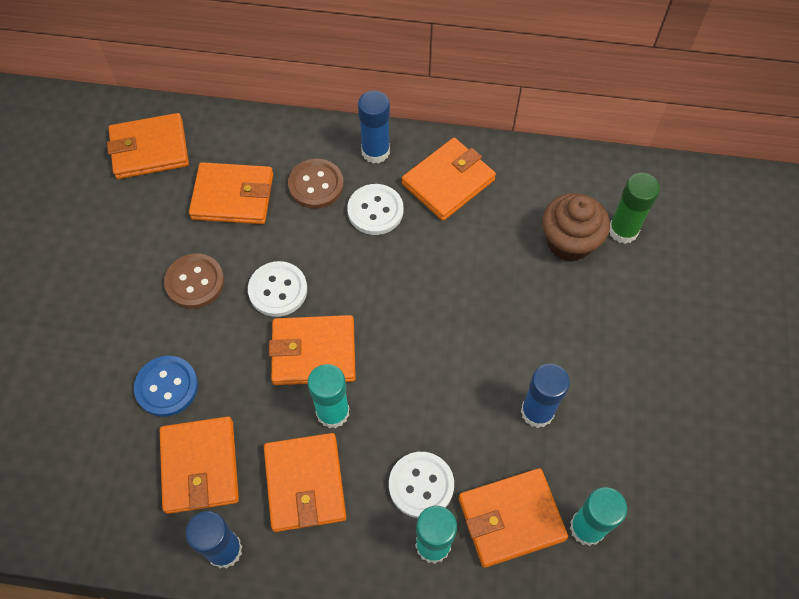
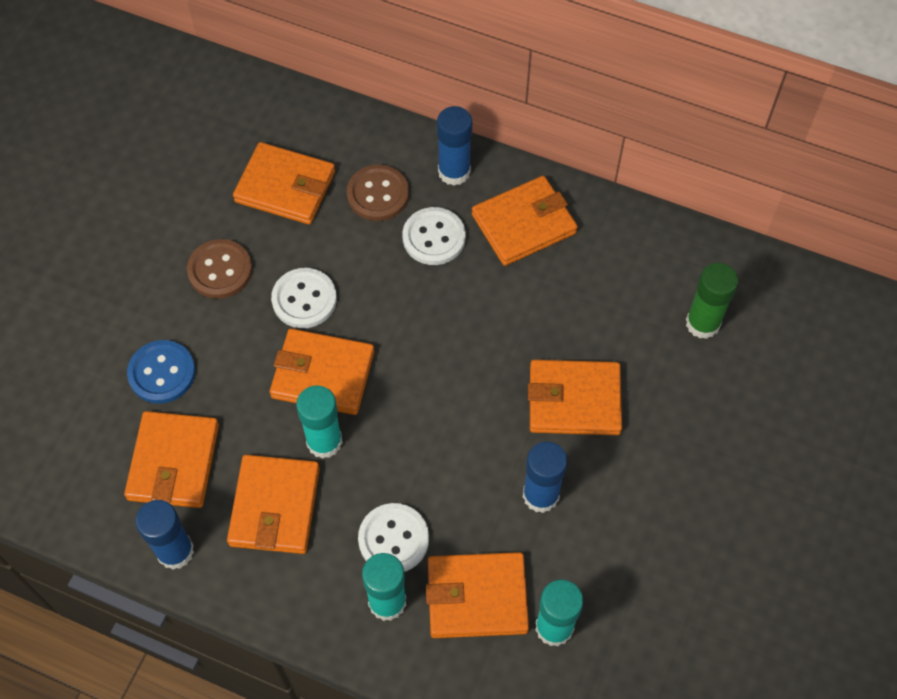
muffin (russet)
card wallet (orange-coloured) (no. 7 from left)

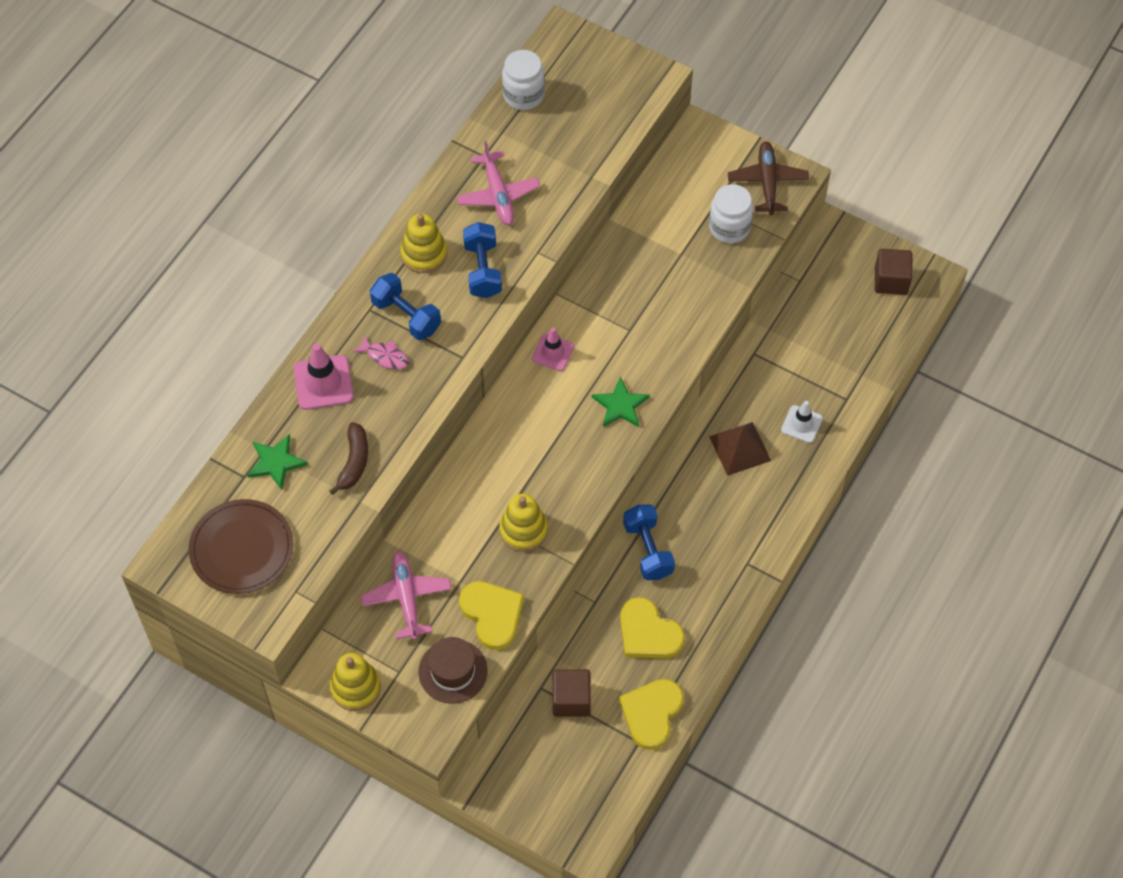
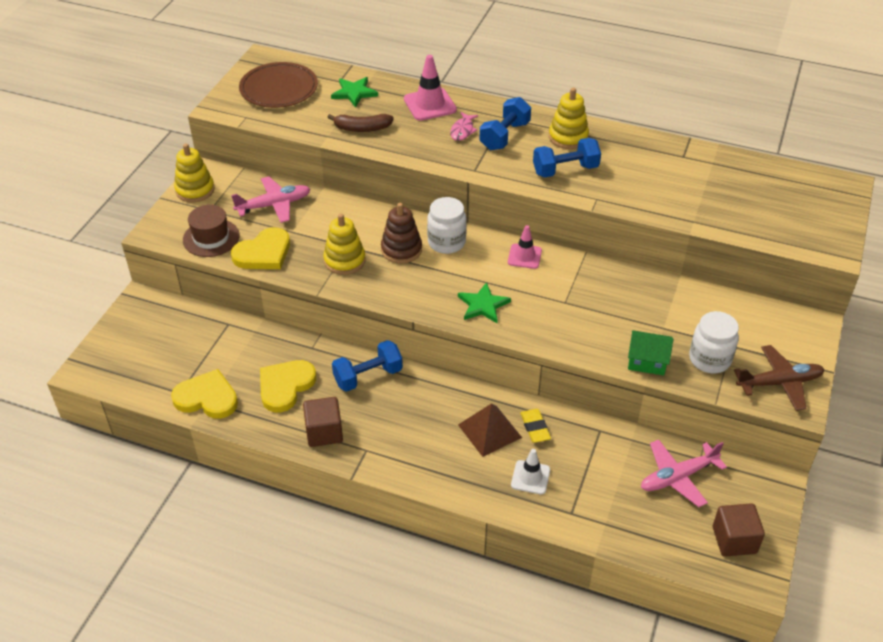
stacking toy (russet)
gum eraser (yellow)
cottage (green)
toy plane (rose-pink) (no. 2 from left)
preserve jar (pure white) (no. 1 from left)
block (russet) (no. 1 from left)

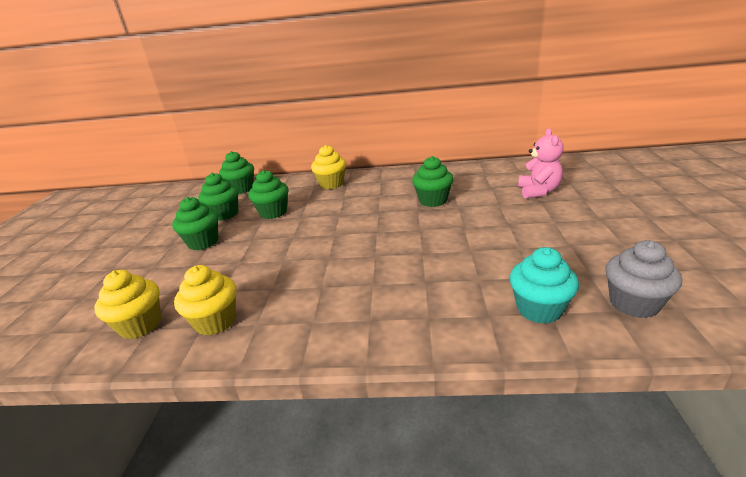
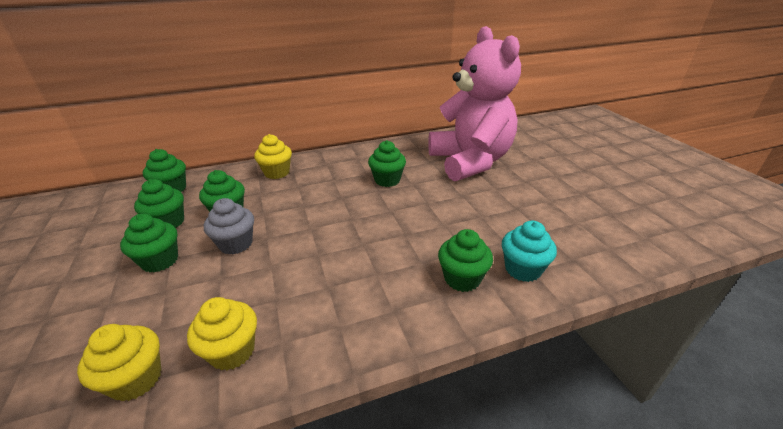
muffin (green) (no. 6 from left)
muffin (ash-grey)
teddy bear (rose-pink)

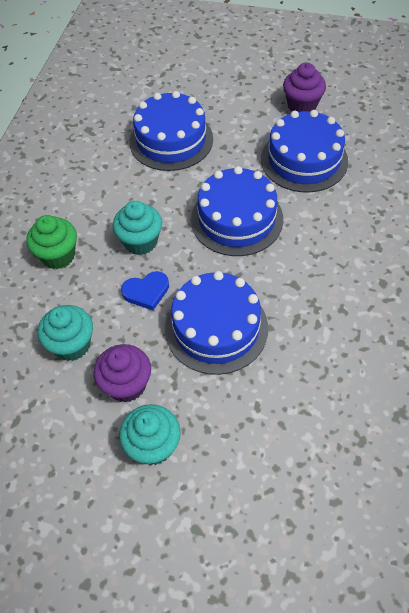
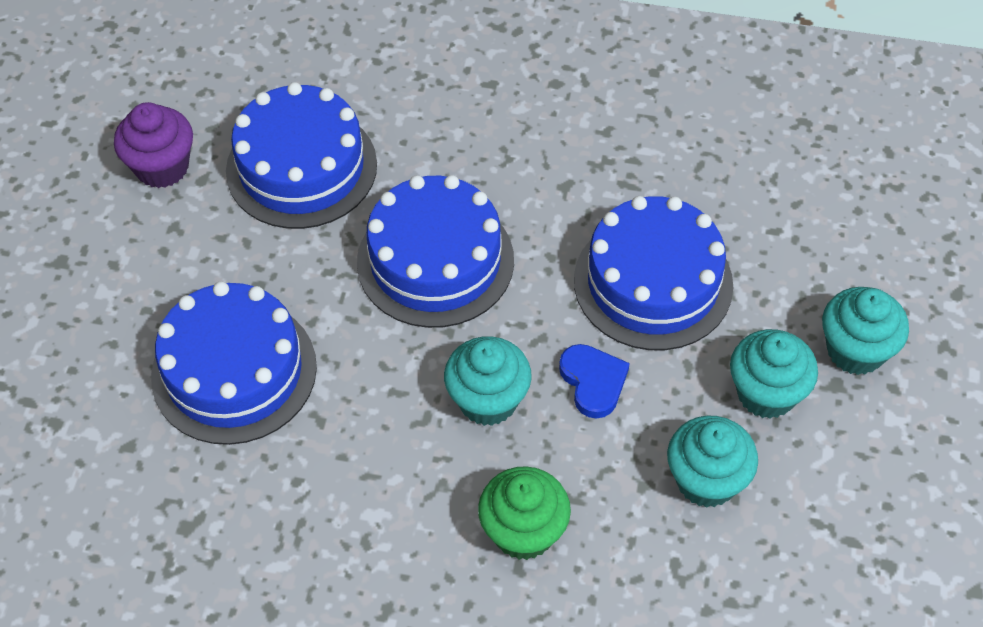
muffin (aqua) (no. 3 from left)

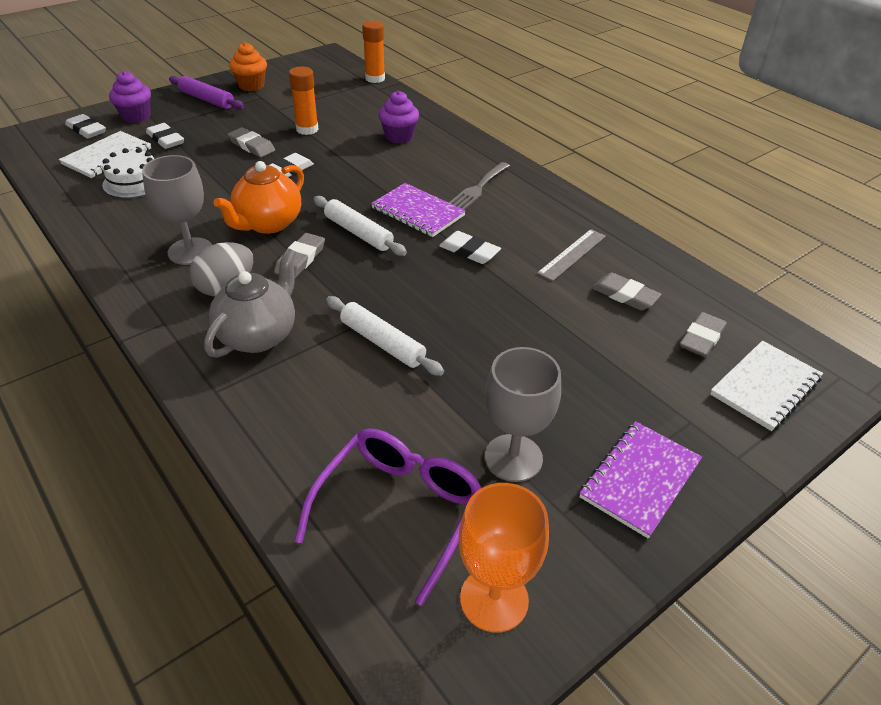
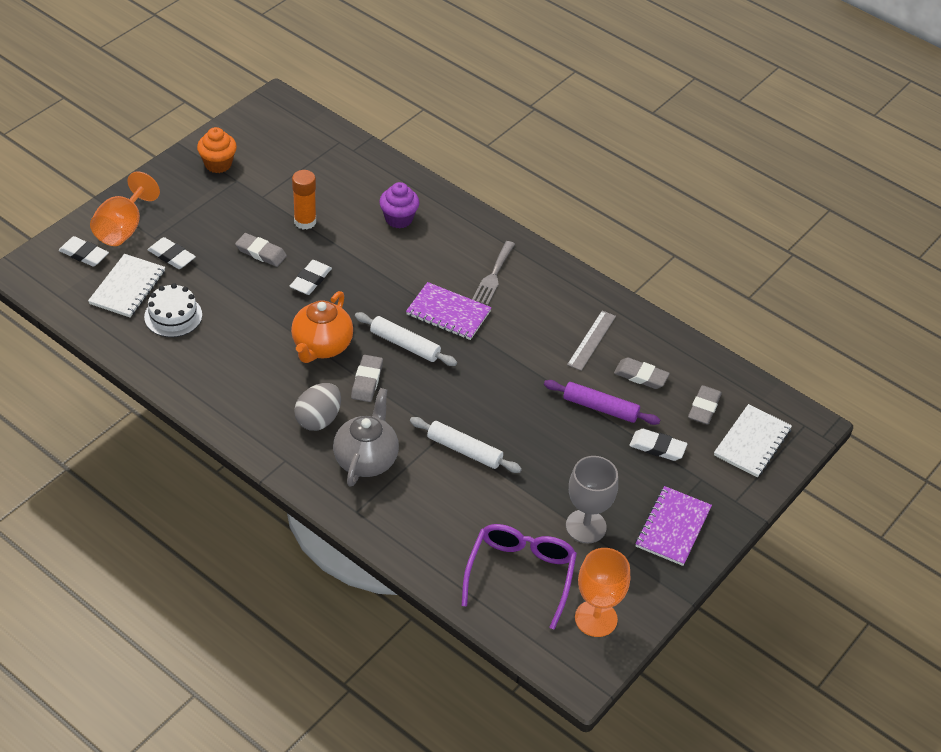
wine glass (ash-grey) (no. 1 from left in the first image)
glue (orange-coloured) (no. 2 from left in the first image)
pastry roller (purple)
gum eraser (pure white) (no. 4 from left)
wine glass (orange-coloured) (no. 1 from left)

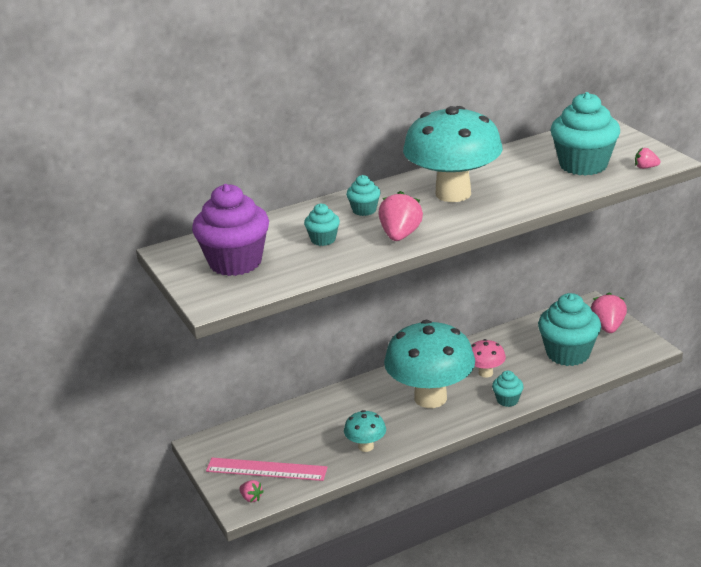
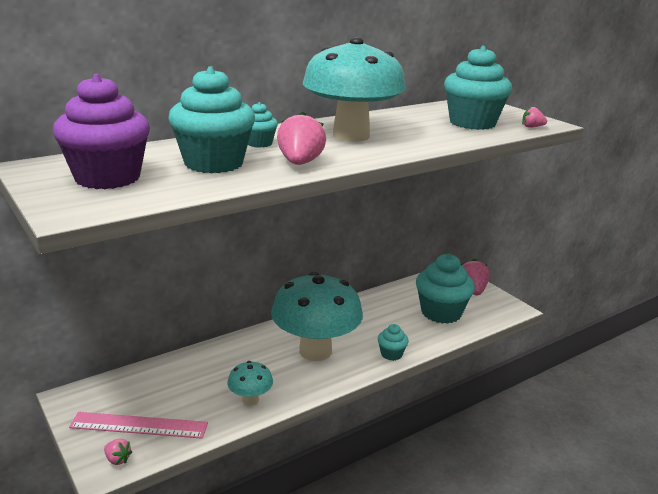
fungus (rose-pink)
muffin (aqua) (no. 1 from left)

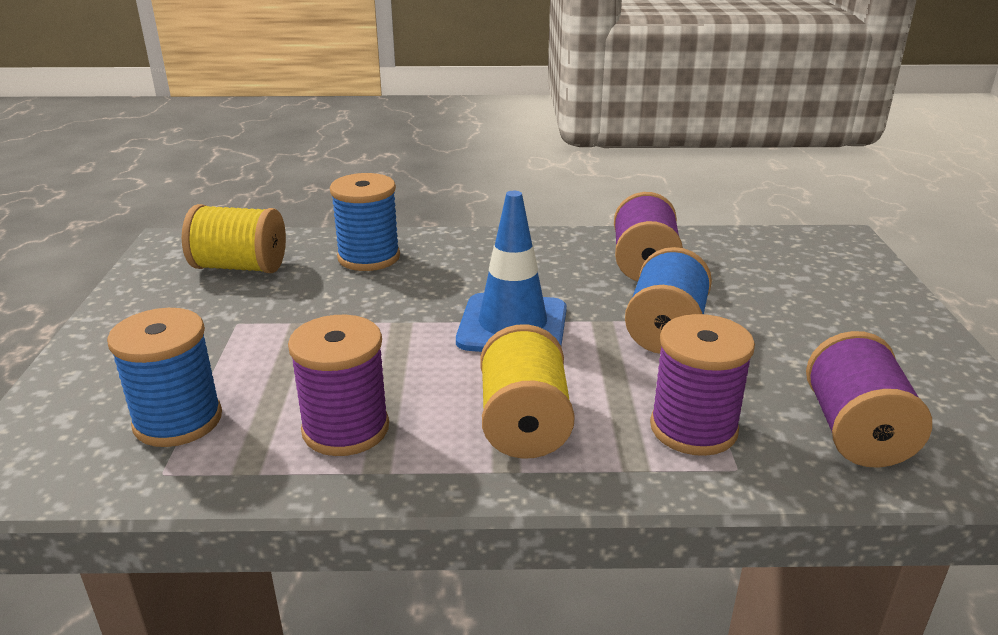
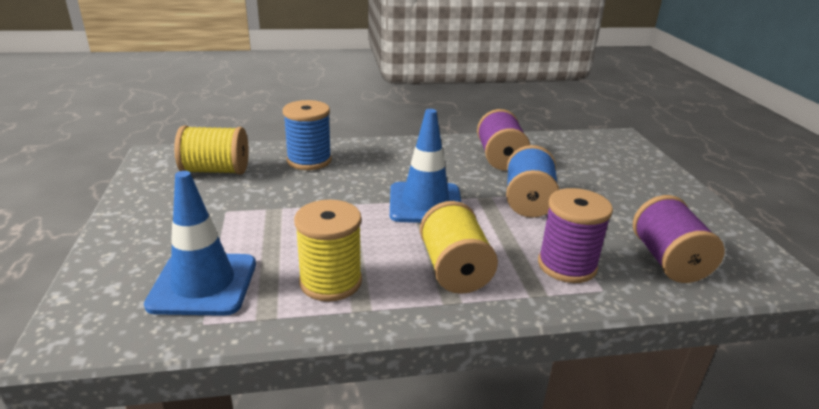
traffic cone (cobalt) (no. 1 from left)
spool (yellow) (no. 2 from left)

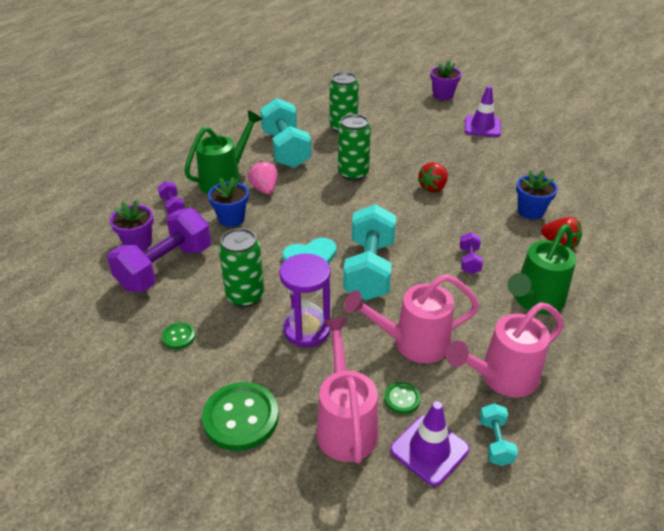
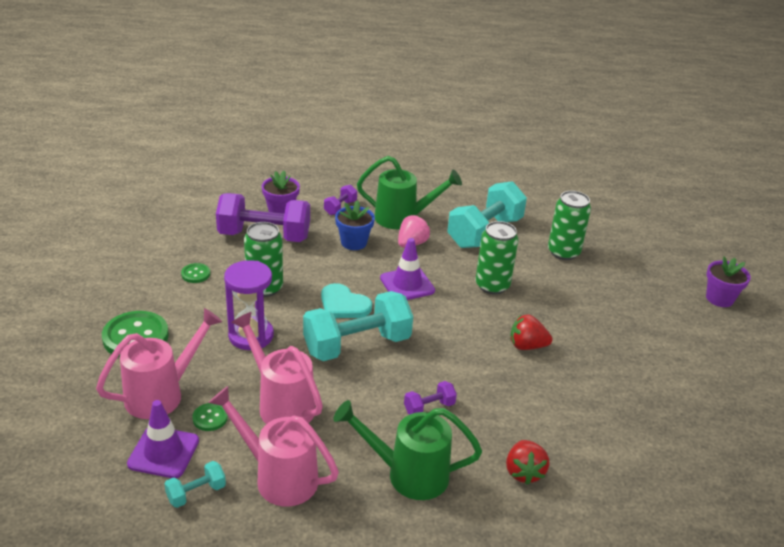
flower pot (cobalt) (no. 2 from left in the first image)
traffic cone (purple) (no. 2 from left)

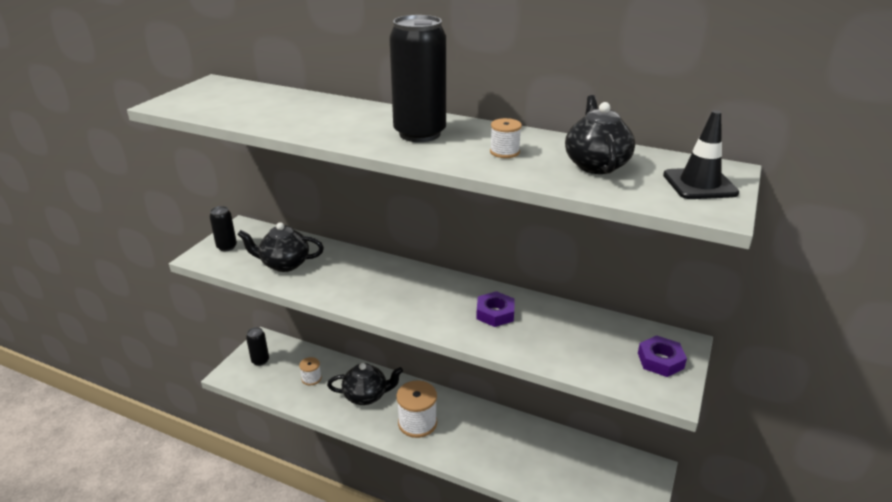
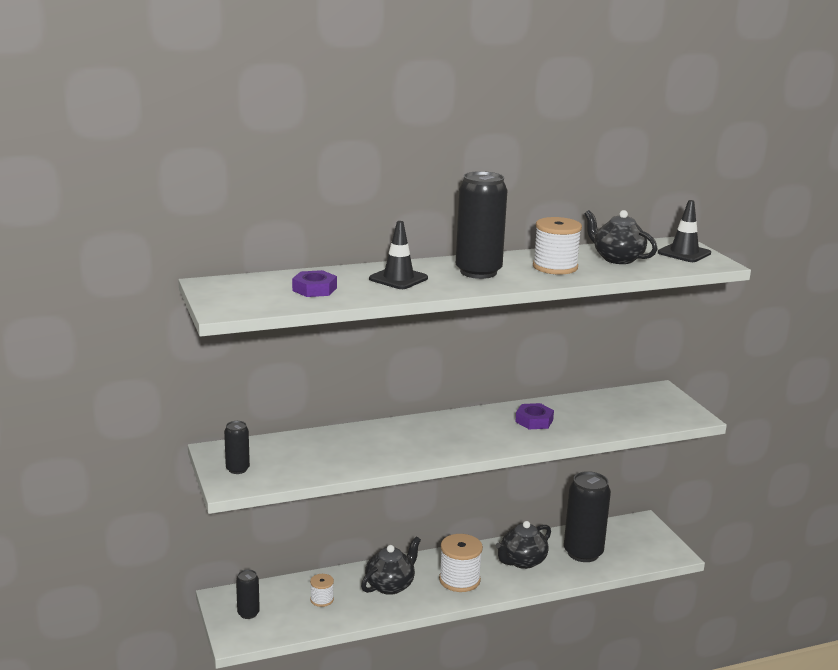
traffic cone (ebony) (no. 1 from left)
tin (ebony) (no. 4 from left)
china teapot (ebony) (no. 2 from left)
nut (purple) (no. 1 from left)
spool (pure white) (no. 3 from left)

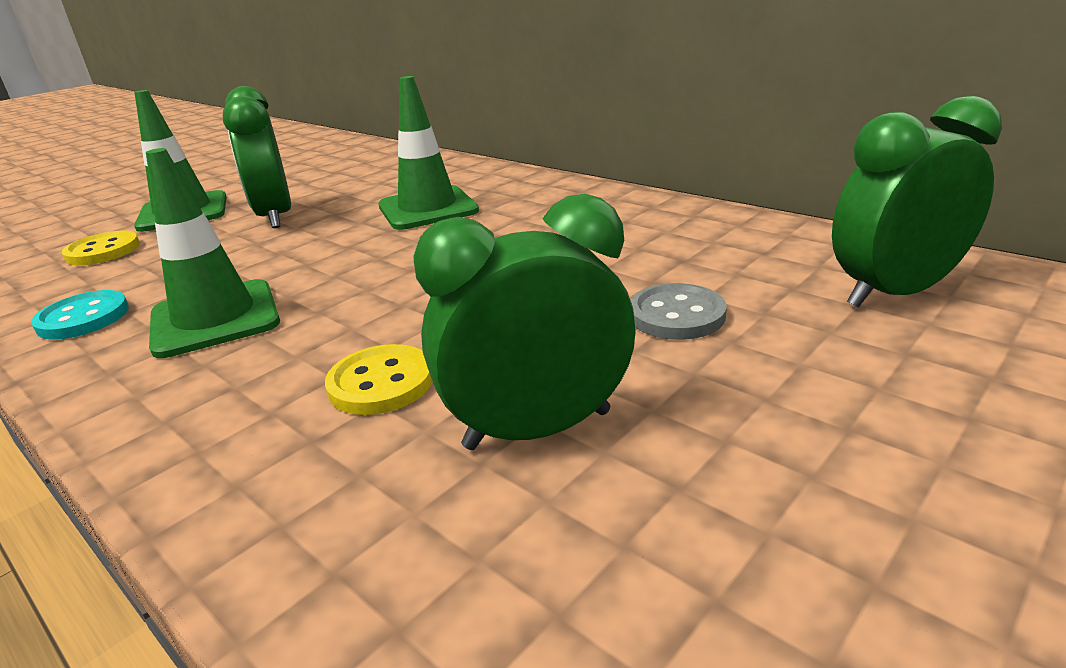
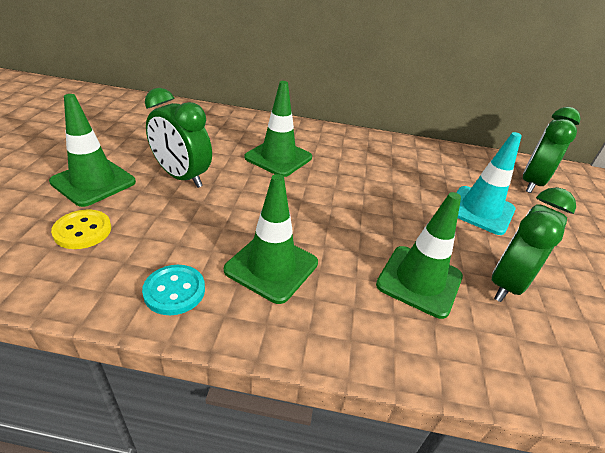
traffic cone (green) (no. 4 from left)
traffic cone (aqua)

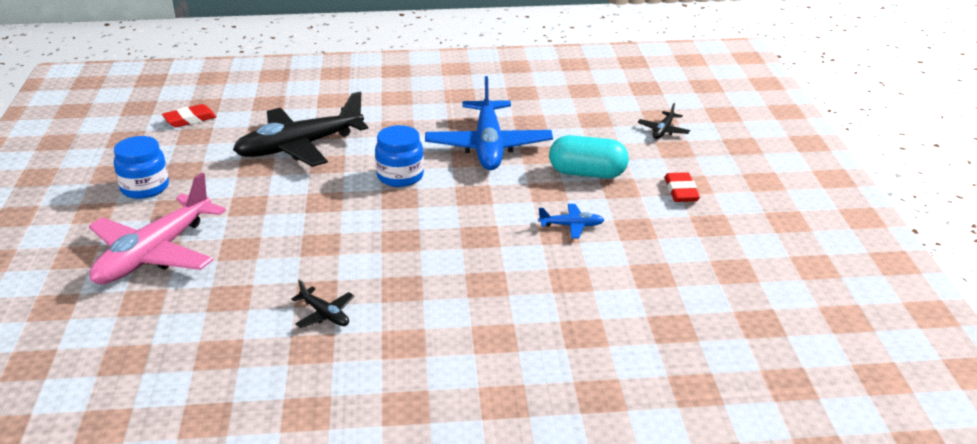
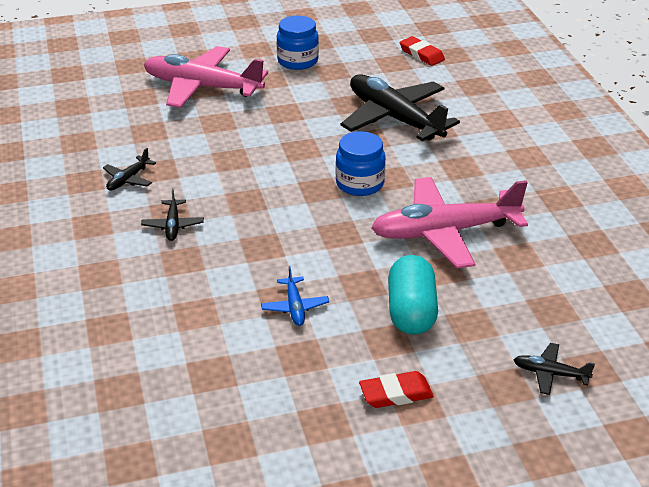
toy plane (ebony) (no. 2 from left)
toy plane (rose-pink) (no. 2 from left)

